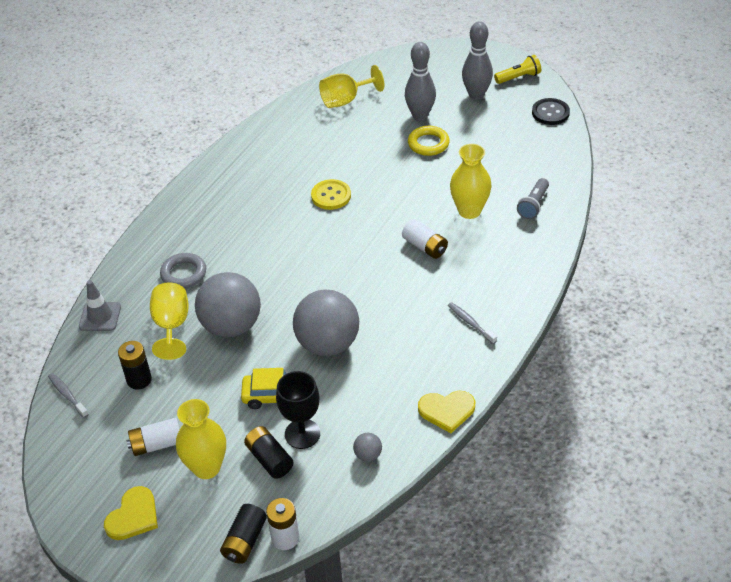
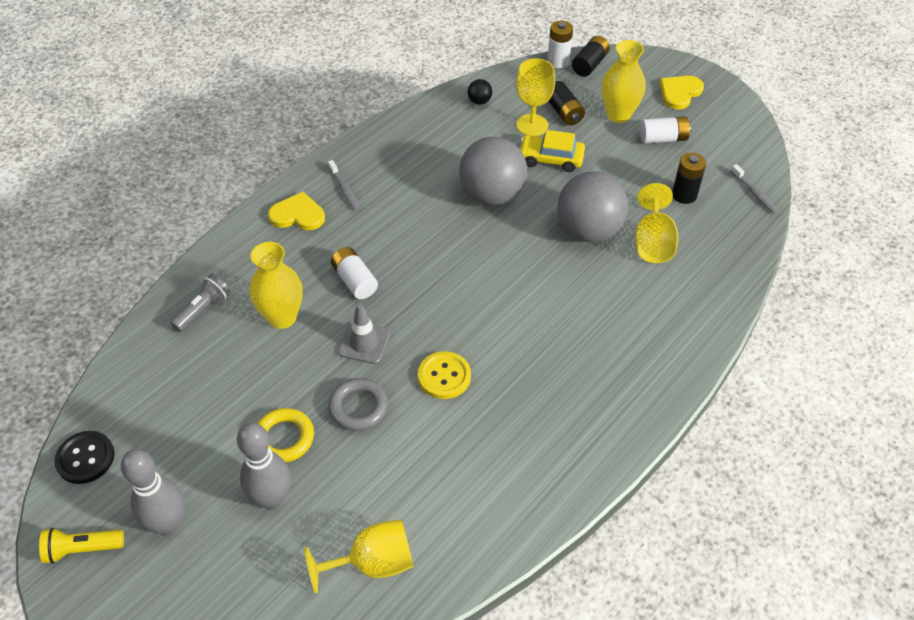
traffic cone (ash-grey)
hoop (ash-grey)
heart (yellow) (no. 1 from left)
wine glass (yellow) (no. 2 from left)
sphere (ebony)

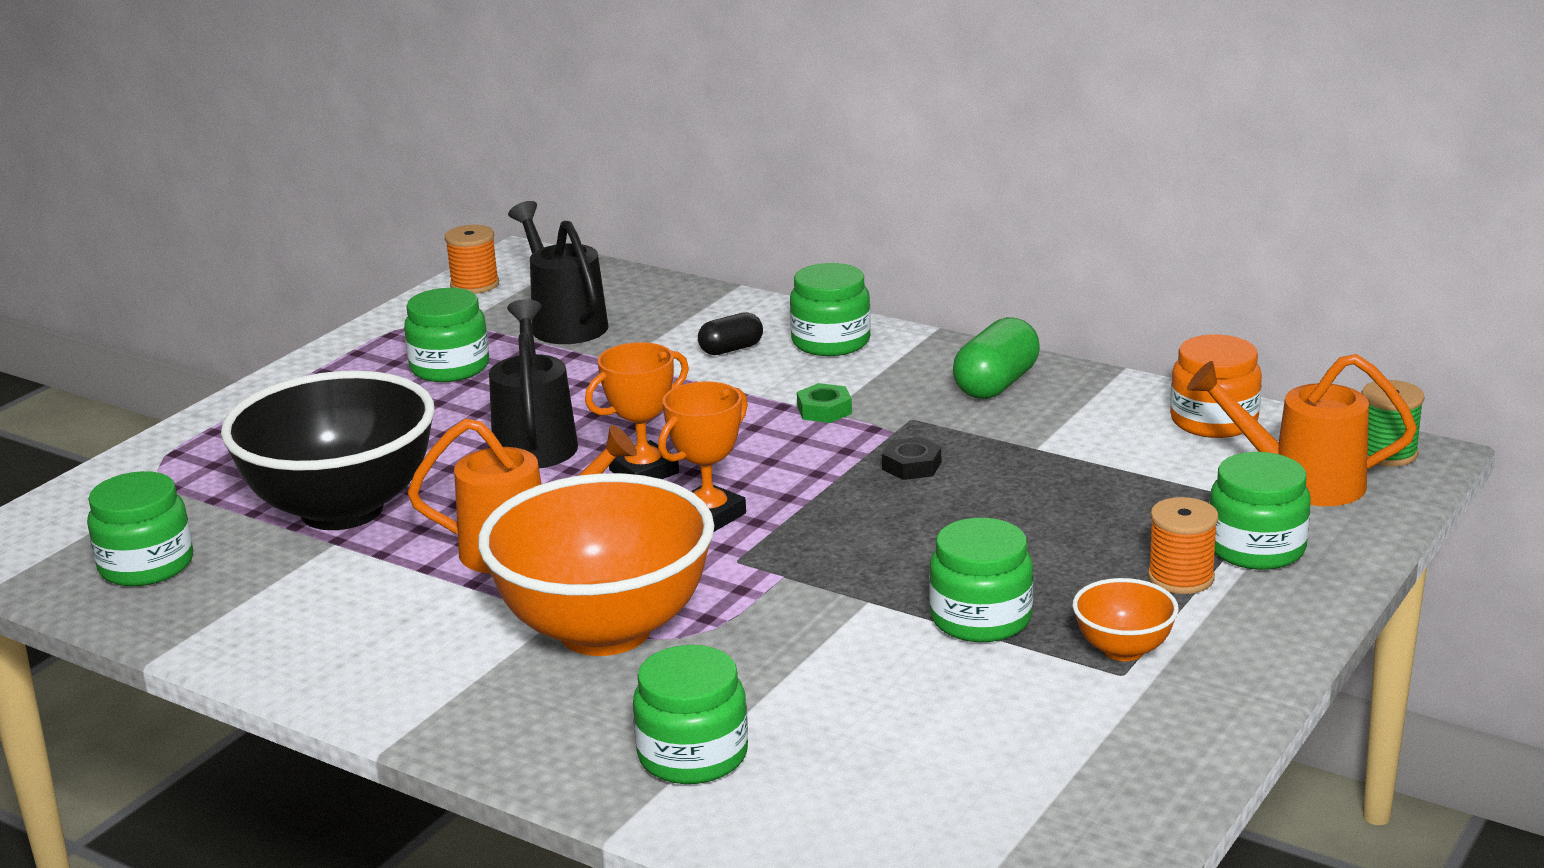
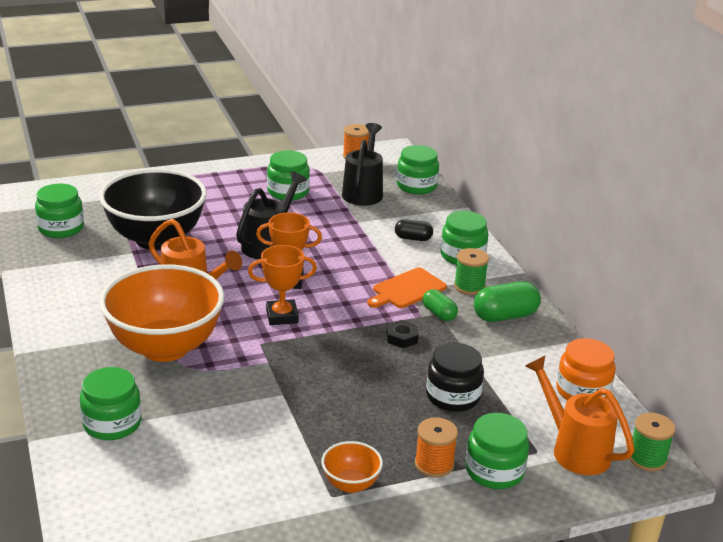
pill shape (green) (no. 1 from left)
preserve jar (ebony)
spool (green) (no. 1 from left)
preserve jar (green) (no. 4 from left)
bread board (orange-coloured)

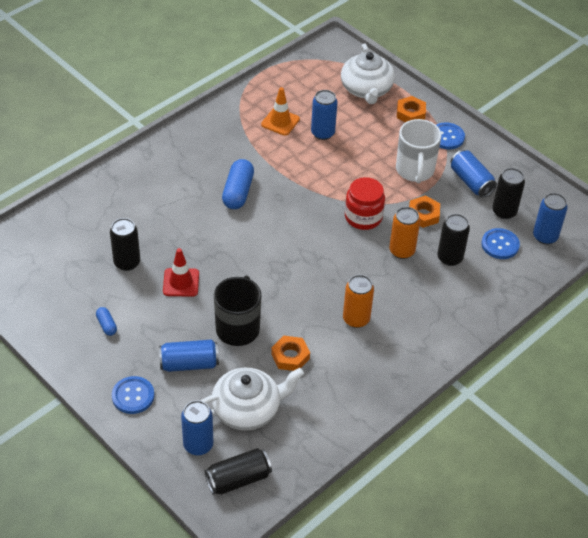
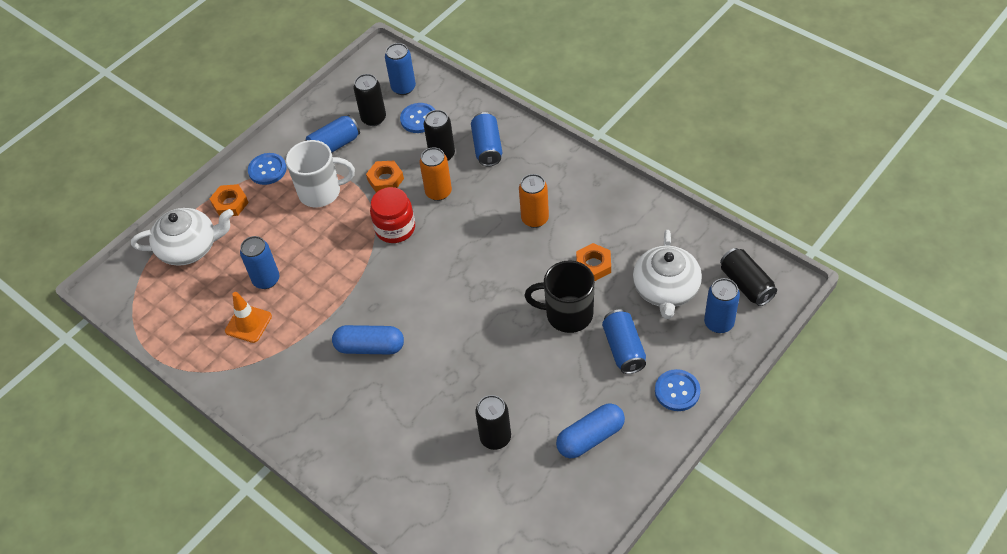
traffic cone (red)
tin (cobalt) (no. 4 from left)
china teapot (pure white) (no. 2 from left)
pill shape (cobalt) (no. 2 from left)

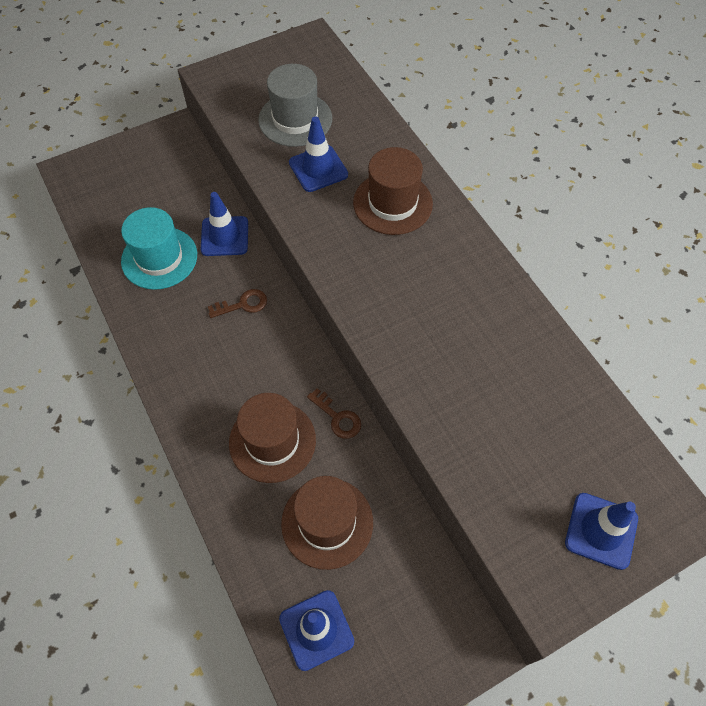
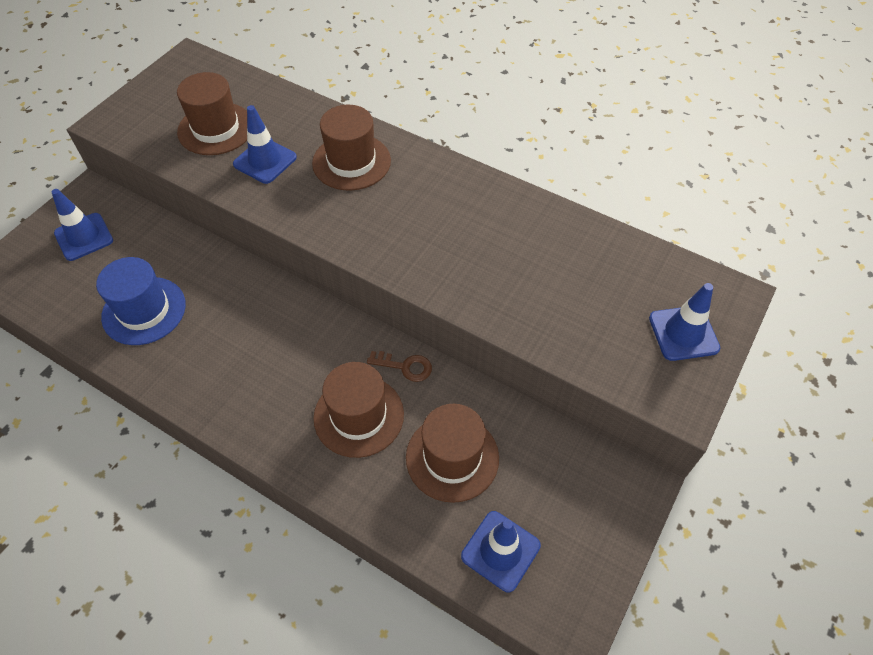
latchkey (russet) (no. 1 from left in the first image)
traffic cone (cobalt) (no. 1 from left)
tall hat (cobalt)
tall hat (russet) (no. 1 from left)

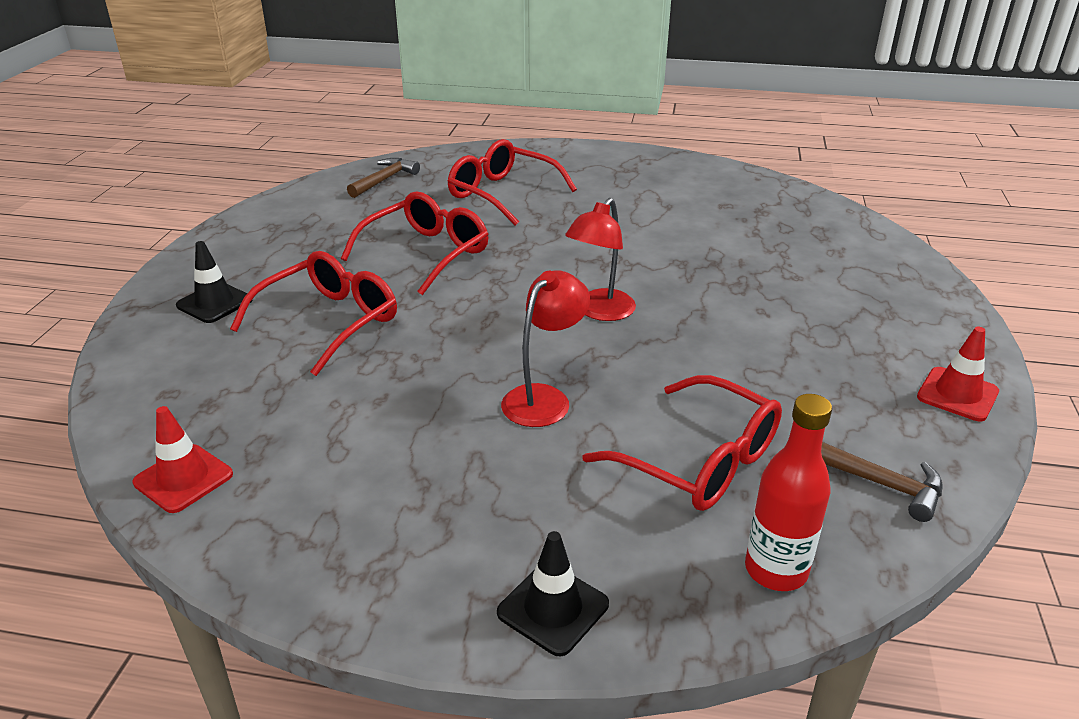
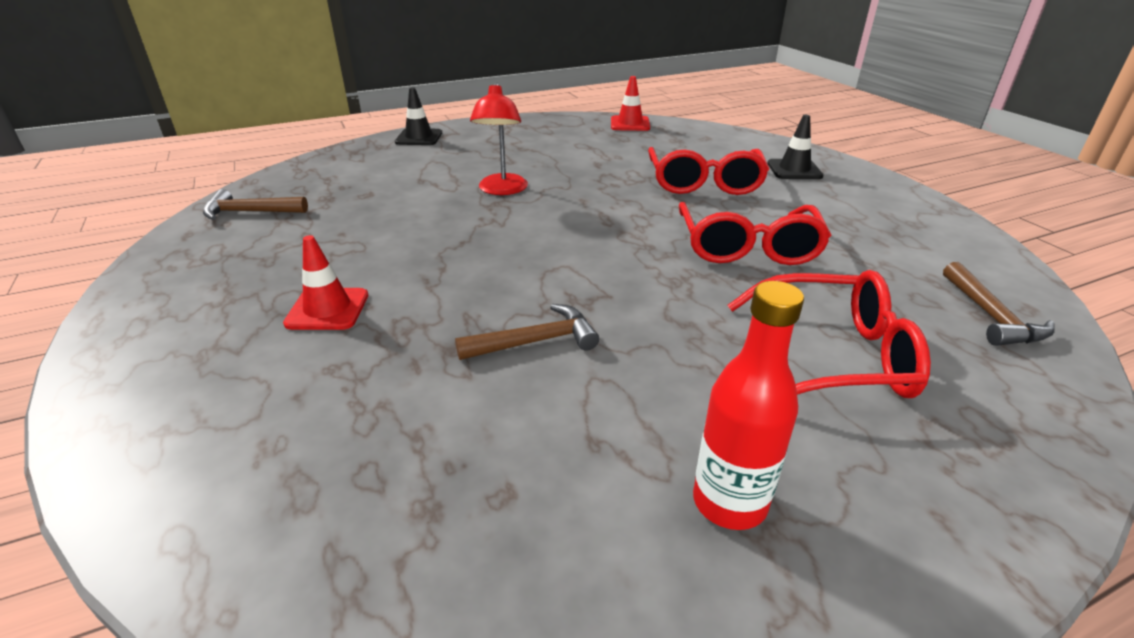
reading lamp (red) (no. 2 from left in the first image)
spectacles (red) (no. 4 from left in the first image)
carpenter's hammer (russet) (no. 2 from left)
drink bottle (red)
traffic cone (red) (no. 1 from left)

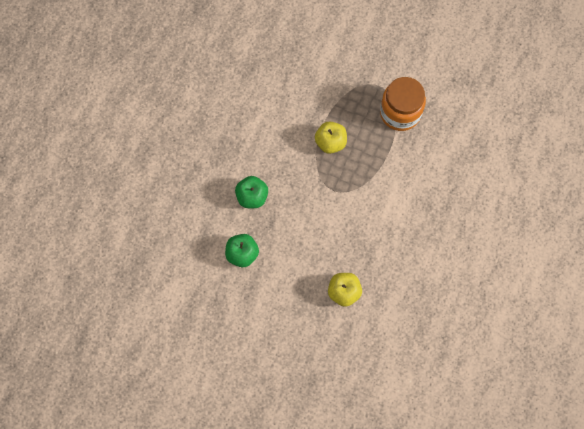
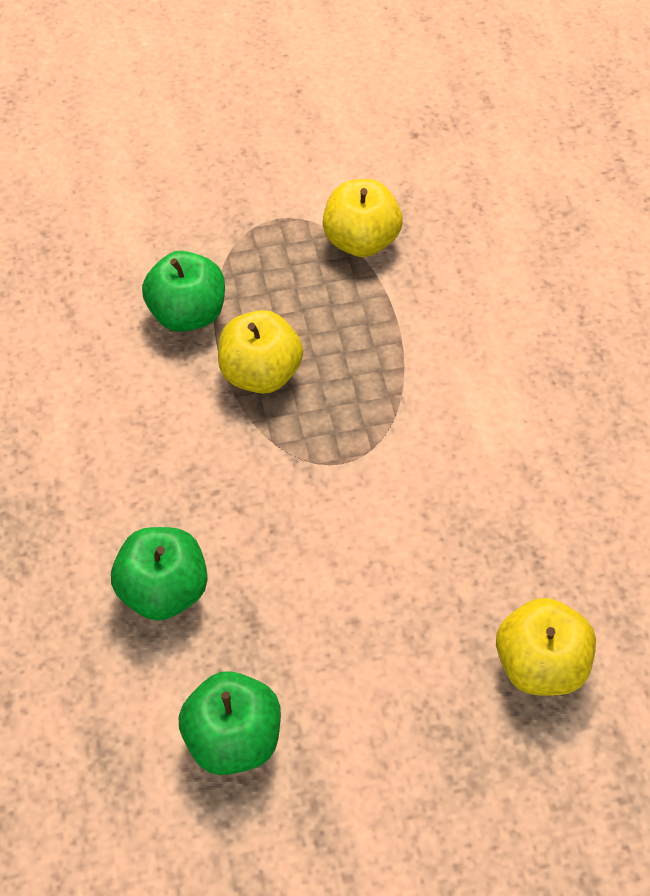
toy apple (green) (no. 2 from left)
toy apple (yellow) (no. 2 from left)

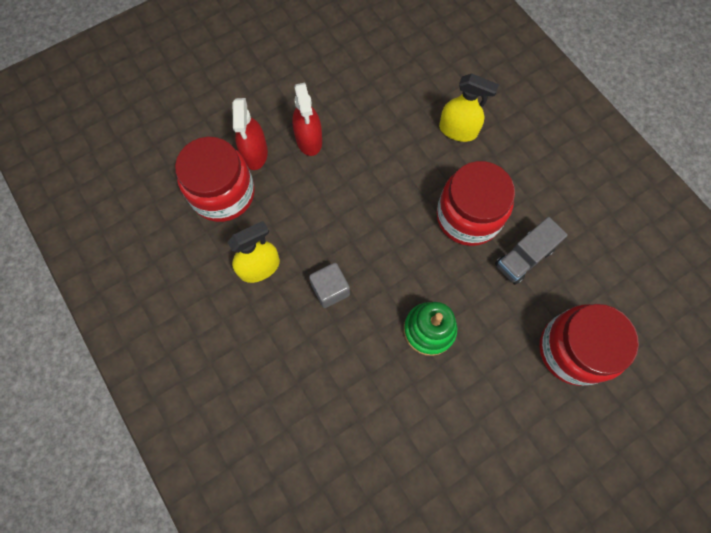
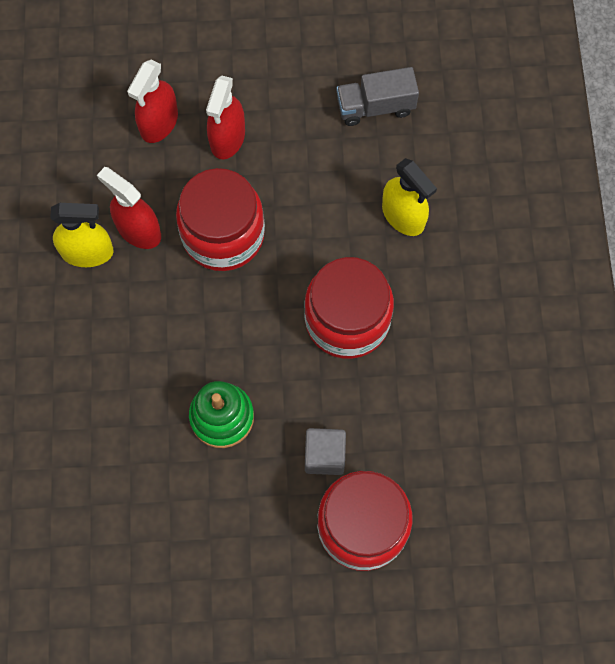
spray bottle (red) (no. 1 from left)
preserve jar (red) (no. 1 from left)
block (ash-grey)
lorry (ash-grey)

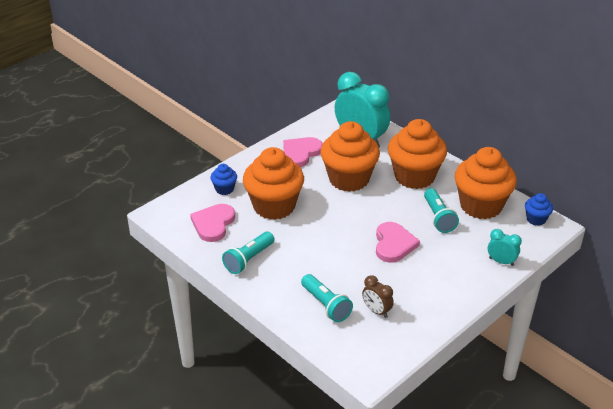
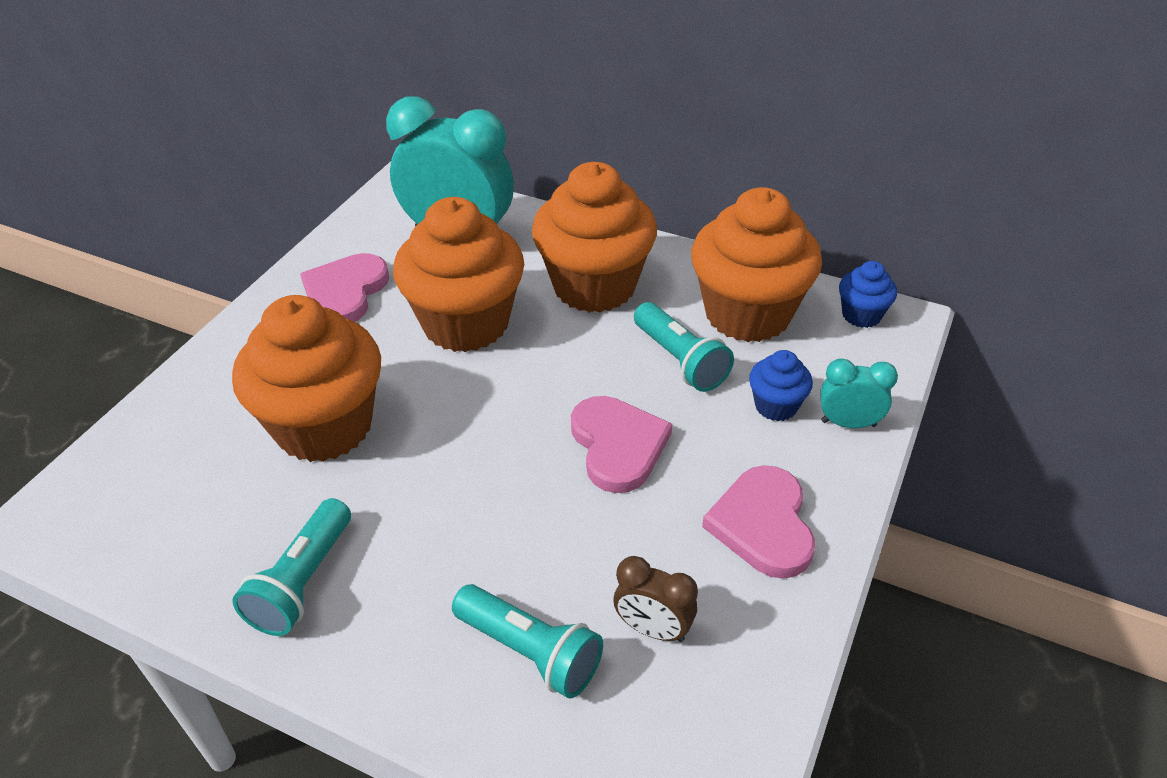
heart (rose-pink) (no. 3 from left)
muffin (cobalt) (no. 1 from left)

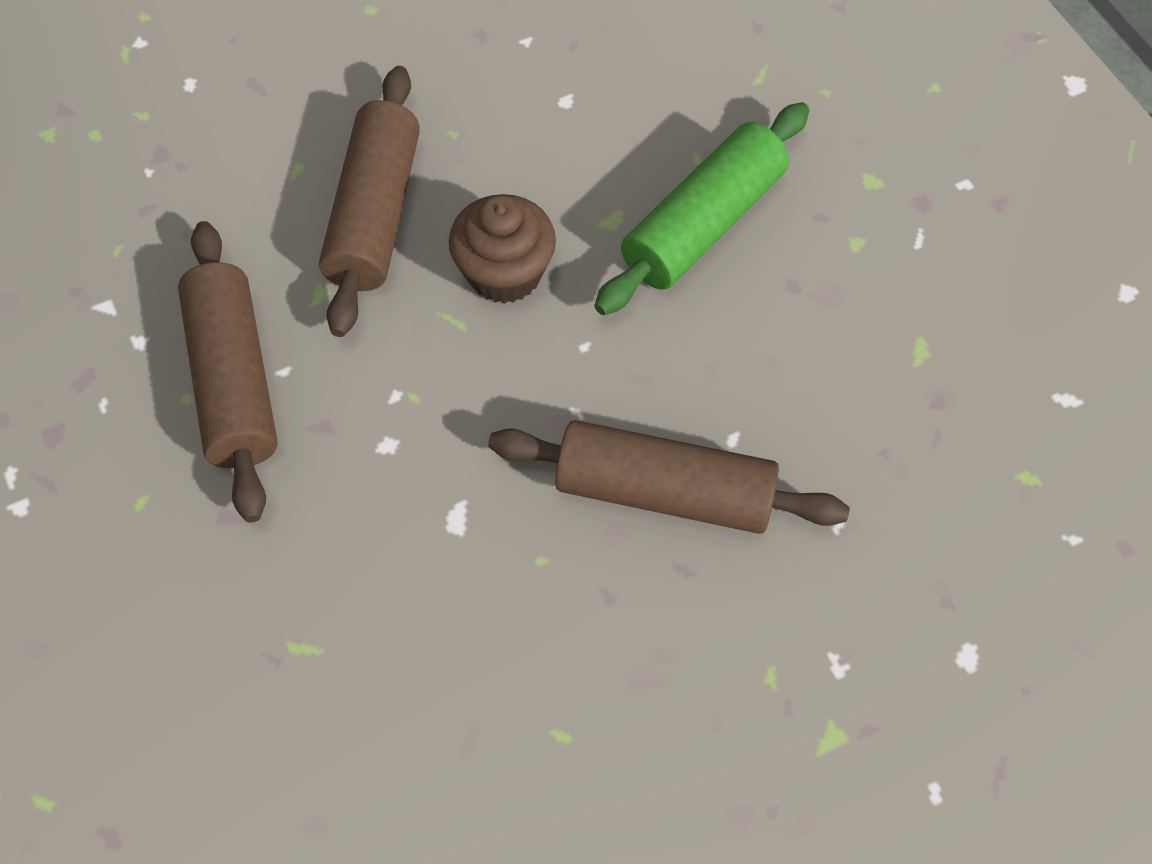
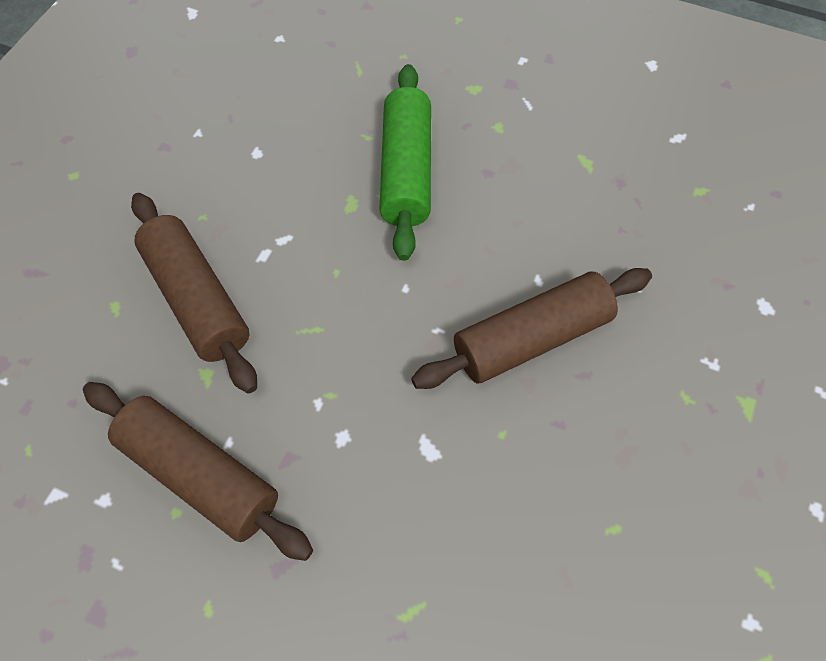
muffin (russet)

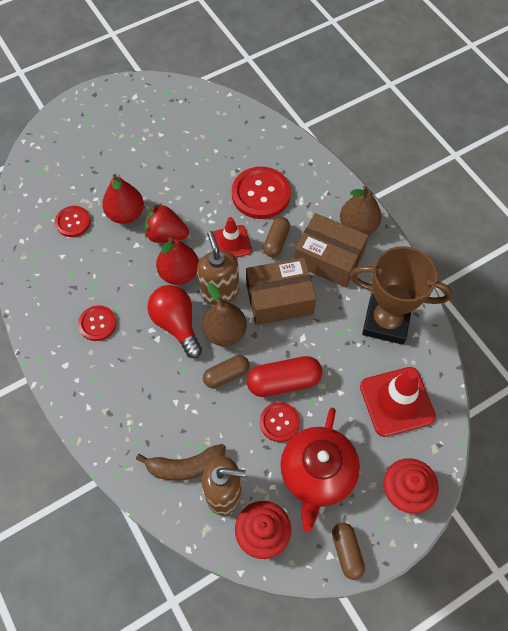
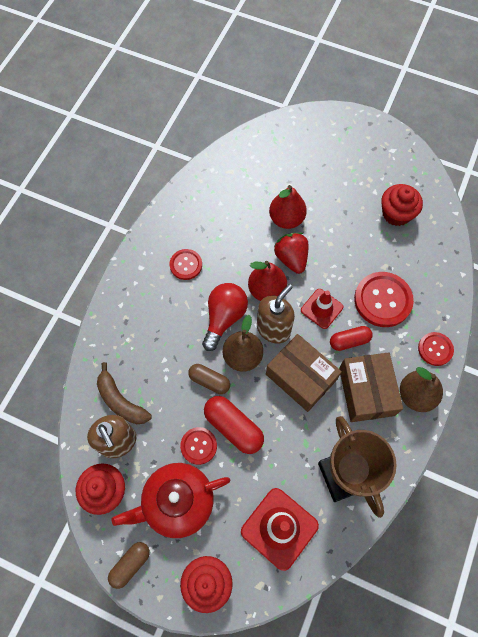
muffin (red) (no. 3 from left)
shirt button (red) (no. 4 from left)
pill shape (red) (no. 2 from left)

